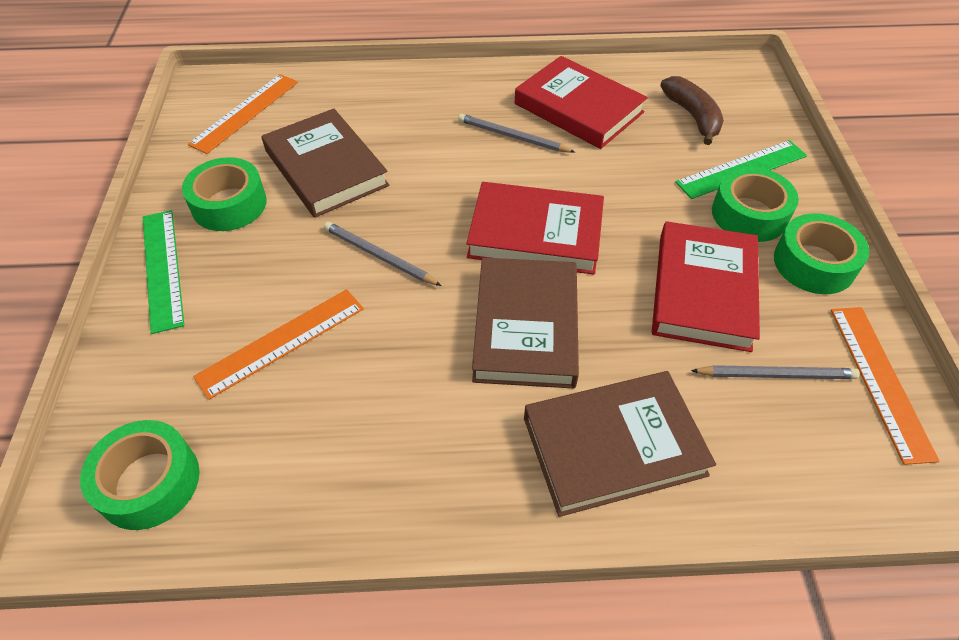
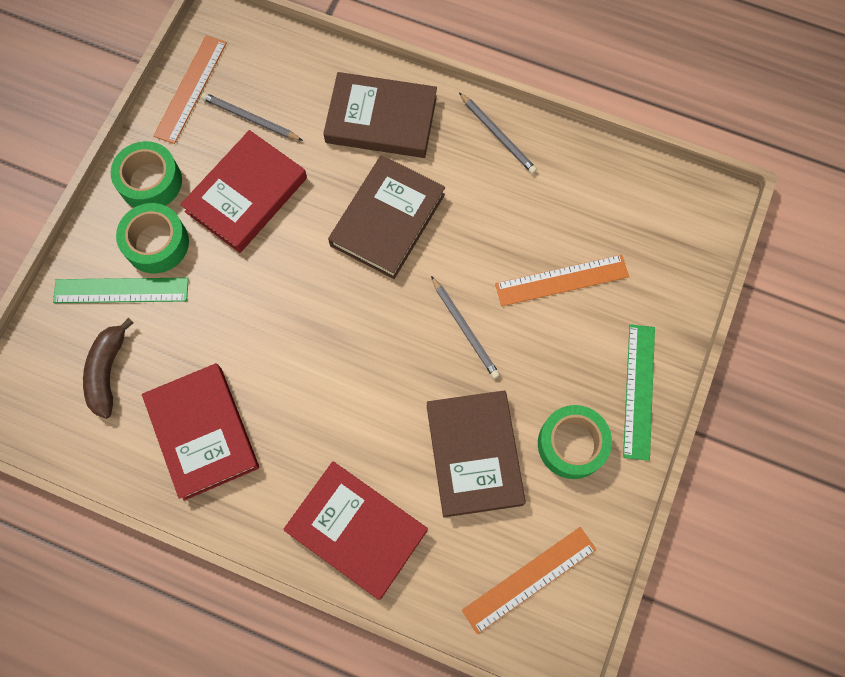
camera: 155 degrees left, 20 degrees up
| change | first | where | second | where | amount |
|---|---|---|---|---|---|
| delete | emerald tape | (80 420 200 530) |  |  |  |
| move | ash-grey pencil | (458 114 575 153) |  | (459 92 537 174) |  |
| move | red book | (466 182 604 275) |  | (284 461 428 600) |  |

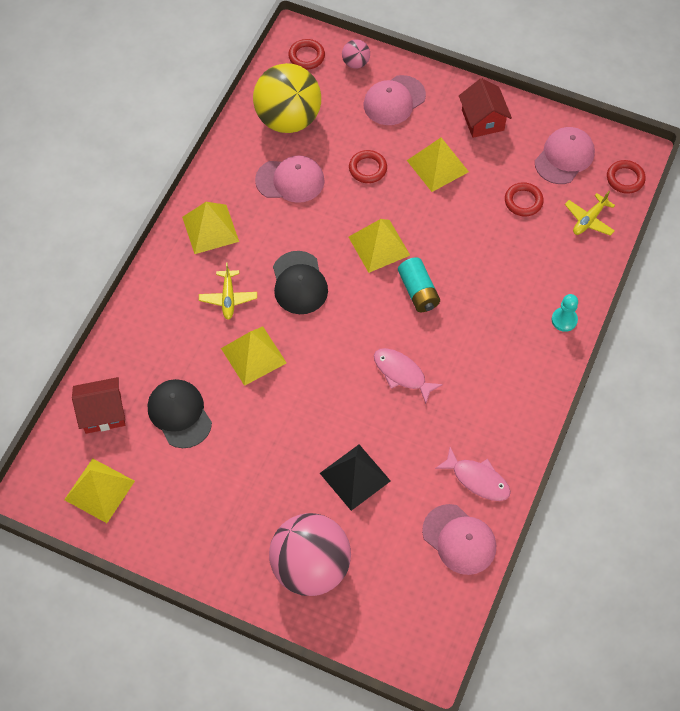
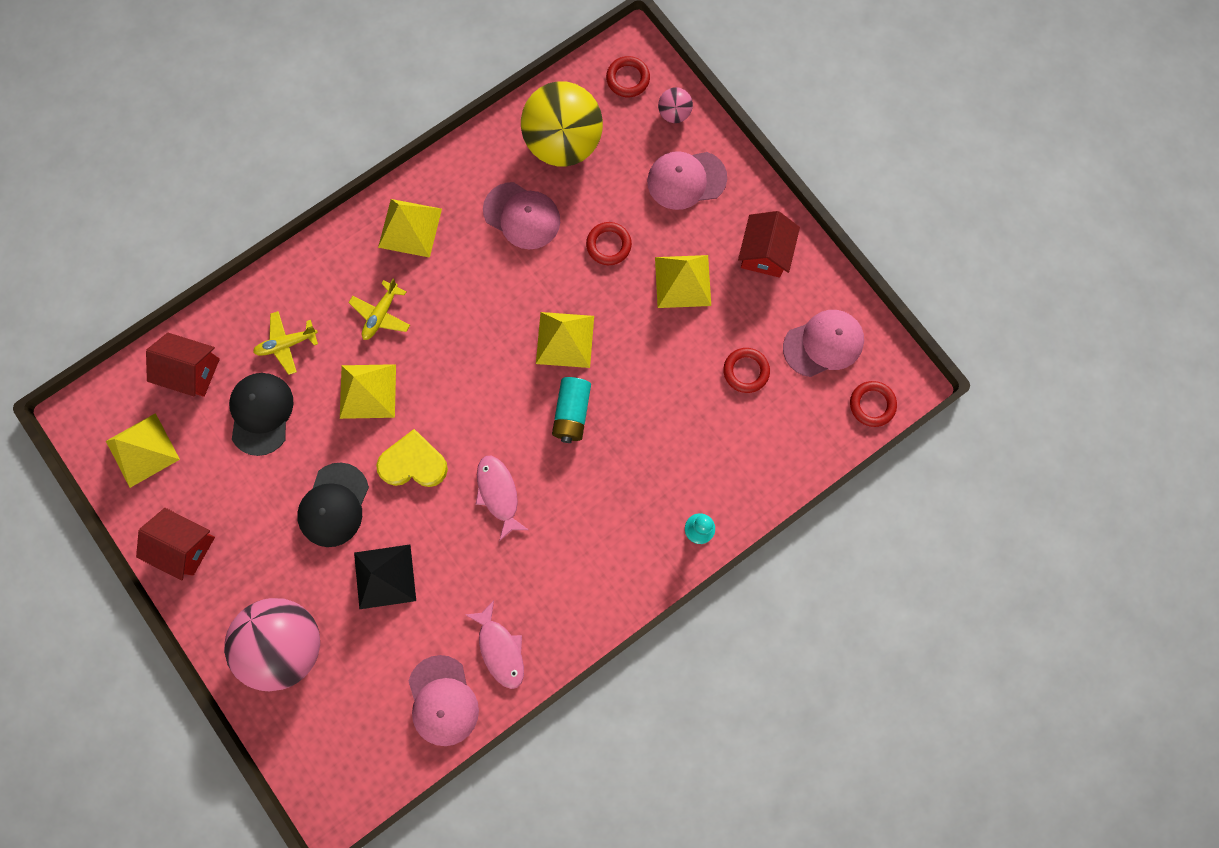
camera: 30 degrees right, 15 degrees up
| change | first | where | second | where | amount |
|---|---|---|---|---|---|
| insert |  |  | red house | (136 508 215 581) |  |
| insert |  |  | yellow heart | (376 429 448 487) |  |
| move | black cap | (273 251 328 314) |  | (297 463 369 547) |  |
| move | yellow aeroplane | (565 191 615 236) |  | (253 311 318 375) |  |

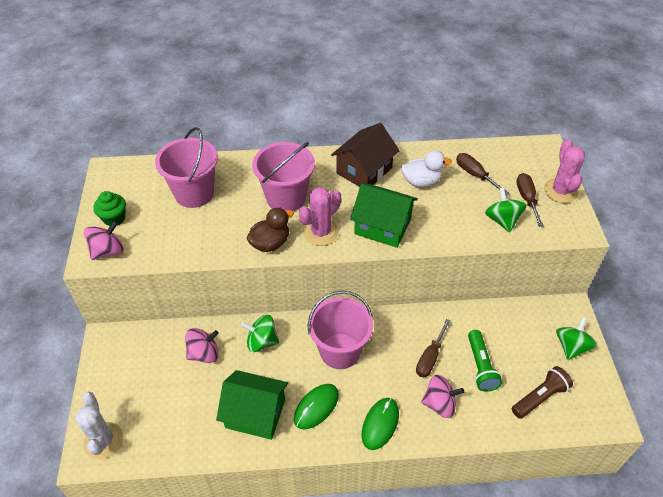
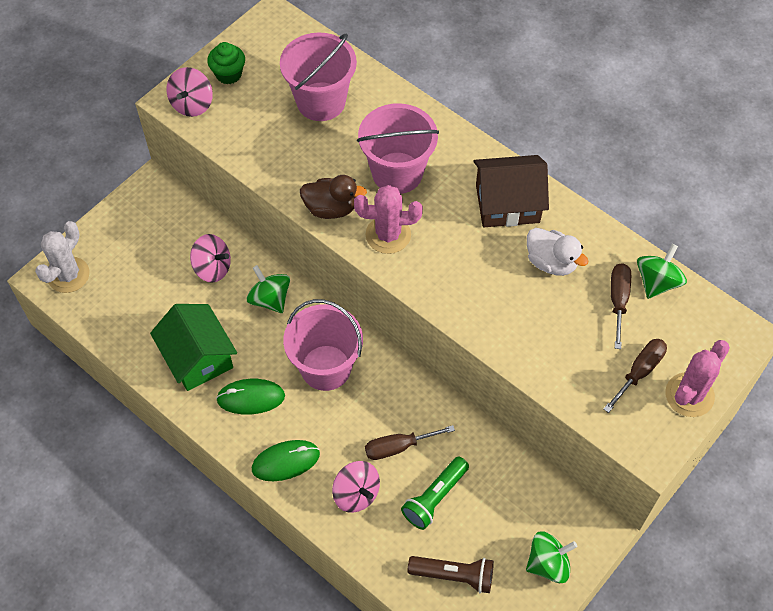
camera: 45 degrees right, 10 degrees up
| change | first | where | second | where | amount |
|---|---|---|---|---|---|
| delete | emerald house | (350 184 418 248) |  |  |  |
| move | emerald toy top | (485 187 527 232) |  | (637 244 687 299) |  |
| rotate | pink toy top | (84 221 123 260) |  | (166 67 213 117) | 105 degrees clockwise |

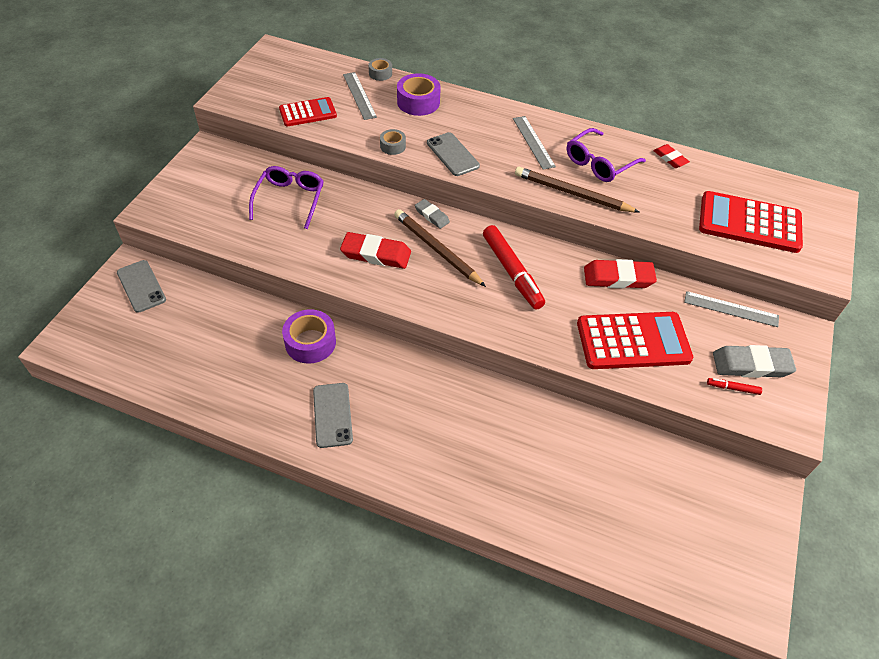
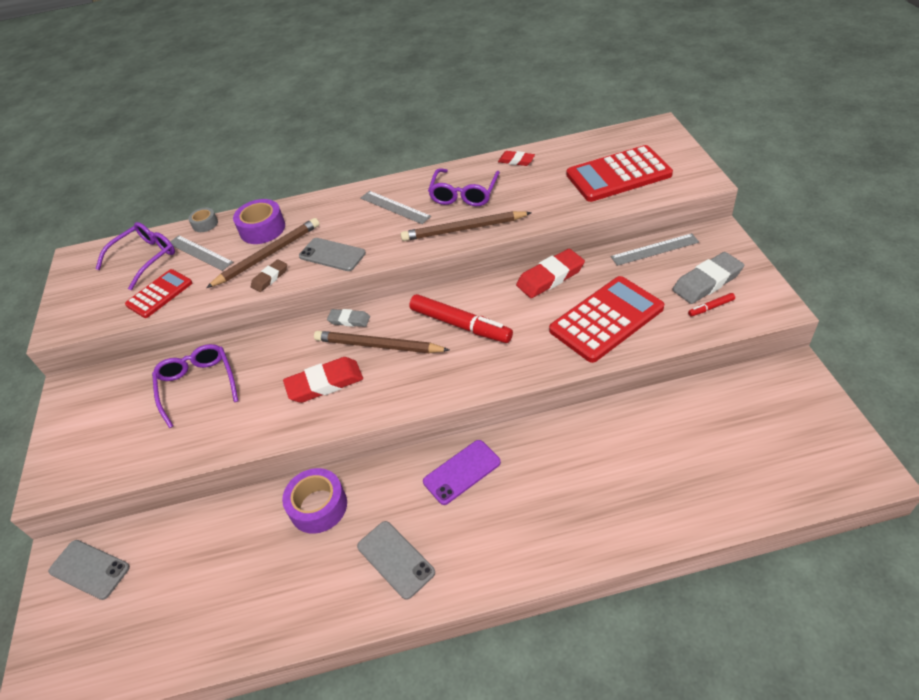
camera: 25 degrees left, 5 degrees down
| change | first | where | second | where | amount |
|---|---|---|---|---|---|
| insert |  |  | purple glasses | (96 222 175 290) |  |
| insert |  |  | brown pencil | (206 218 320 288) |  |
| insert |  |  | purple smartphone | (423 440 501 505) |  |
| replace | ash-grey tape | (380 129 406 155) | brown pencil eraser | (251 259 287 292) |  |

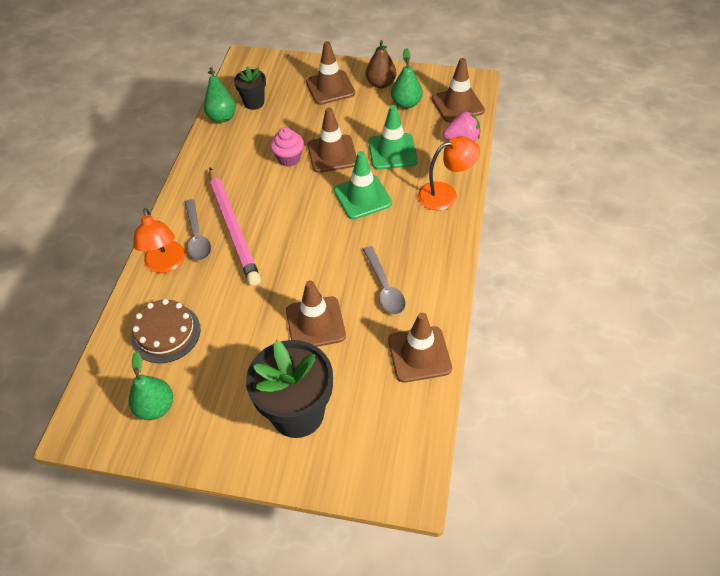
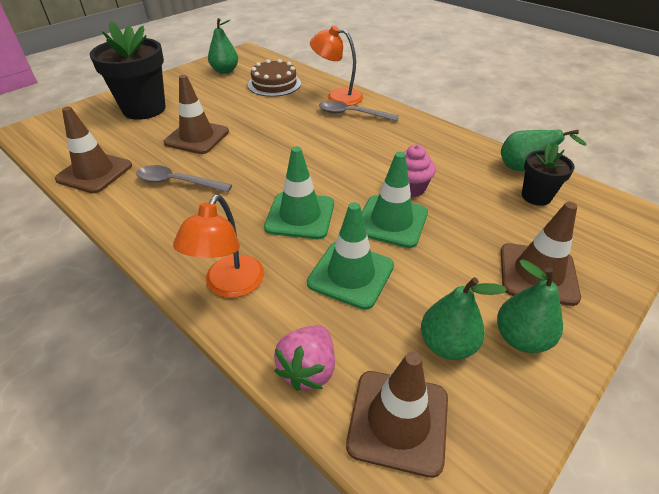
camera: 120 degrees right, 10 degrees down
| change | first | where | second | where | amount |
|---|---|---|---|---|---|
| delete | pink pencil | (209 167 261 286) |  |  |  |
| recolor | brown safety cone | (308 108 357 173) | emerald safety cone | (362 152 428 248) |  |
| recolor | brown toy pear | (366 40 396 89) | emerald toy pear | (497 259 563 353) |  |

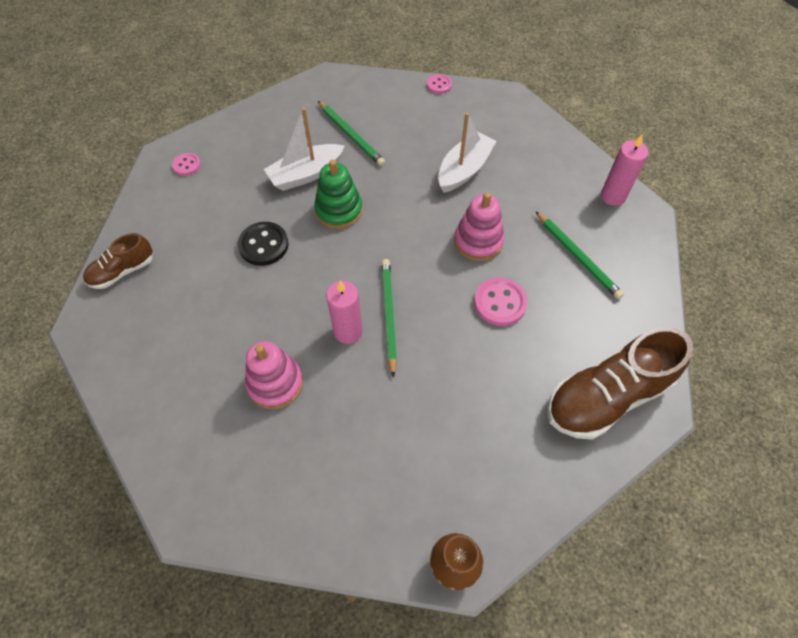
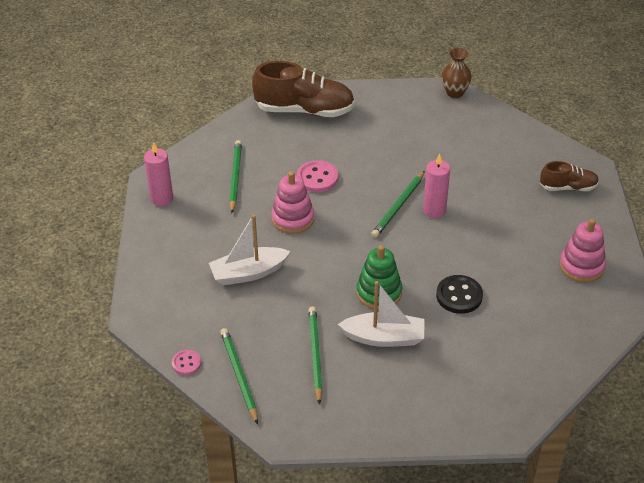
camera: 145 degrees left, 15 degrees down
| change | first | where | second | where | amount |
|---|---|---|---|---|---|
| delete | pink sewing button | (172 153 201 176) |  |  |  |
| insert |  |  | emerald pencil | (220 328 258 424) |  |
| move | brown shoe | (83 233 153 289) |  | (540 161 599 191) |  |
| move | pink ring stacker | (245 341 303 409) |  | (560 219 606 283) |  |

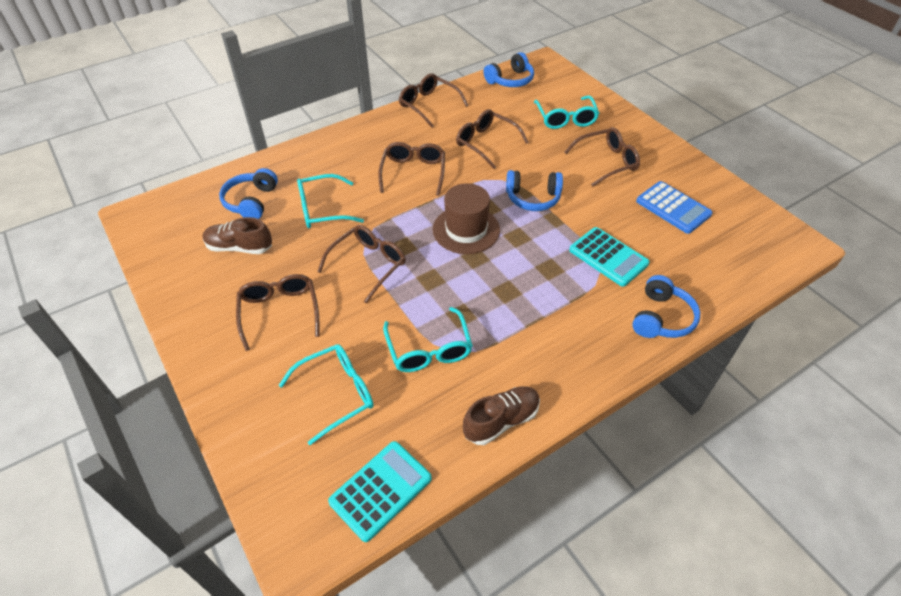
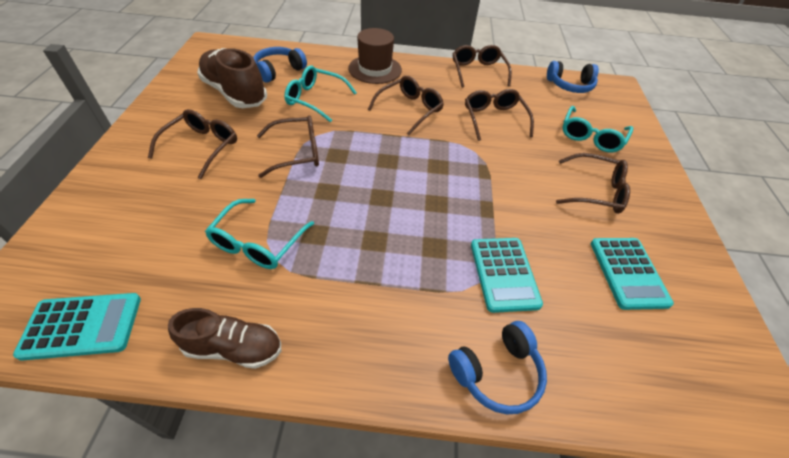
camera: 35 degrees right, 0 degrees up
| change | first | where | second | where | amount |
|---|---|---|---|---|---|
| delete | turquoise glasses | (279 344 374 445) |  |  |  |
| delete | cobalt over-ear headphones | (506 170 563 211) |  |  |  |
| move | brown top hat | (433 183 500 254) |  | (348 28 402 84) |  |
| recolor | cobalt pocket calculator | (636 181 713 234) | turquoise pocket calculator | (591 238 674 310) |  |
| resize | brown shoe | (203 217 272 254) |  | (197 48 267 108) | x1.58 |

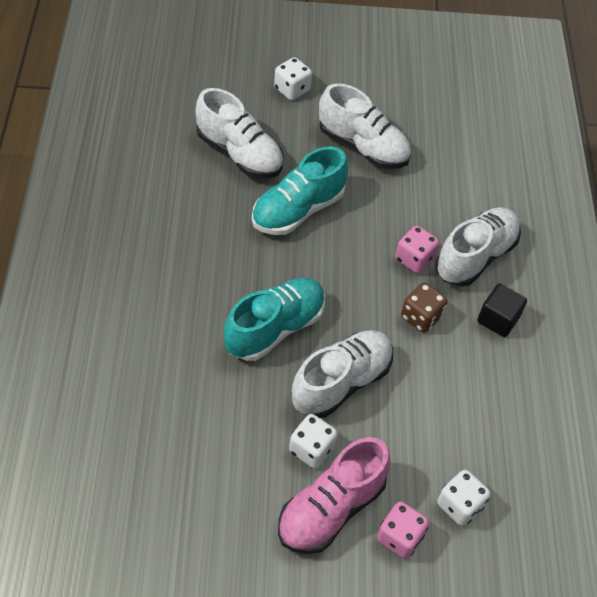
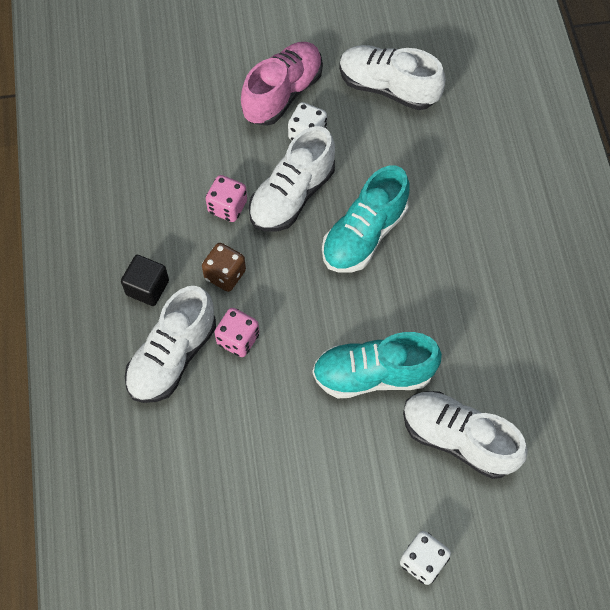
camera: 175 degrees right, 10 degrees up
| change | first | where | second | where | amount |
|---|---|---|---|---|---|
| delete | pure white die | (437 470 491 526) |  |  |  |
| move | pure white shoe | (319 83 411 169) |  | (339 45 446 110) |  |
| move | pink die | (377 501 429 559) |  | (206 175 247 222) |  |
| rotate | turquoise shoe | (252 146 348 235) |  | (313 332 442 398) | 135 degrees counterclockwise |

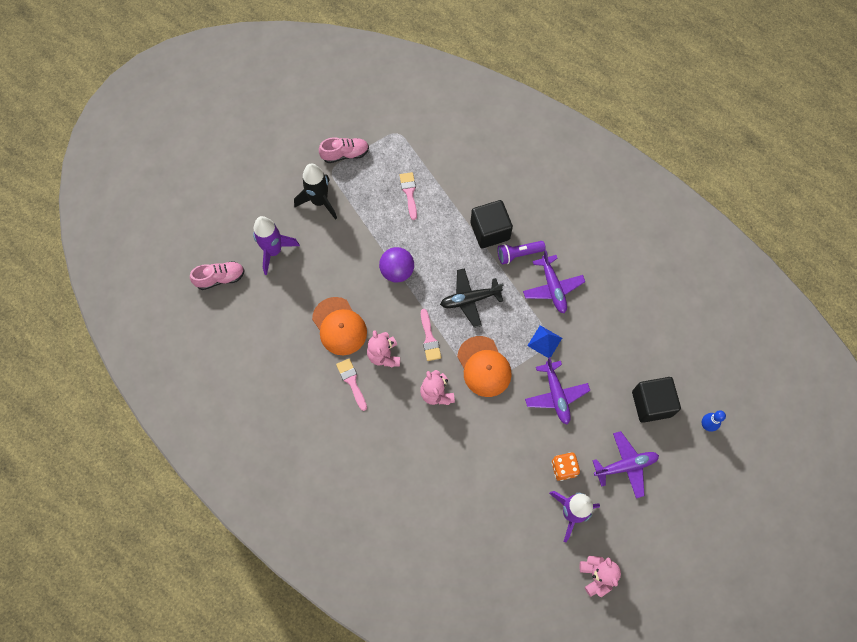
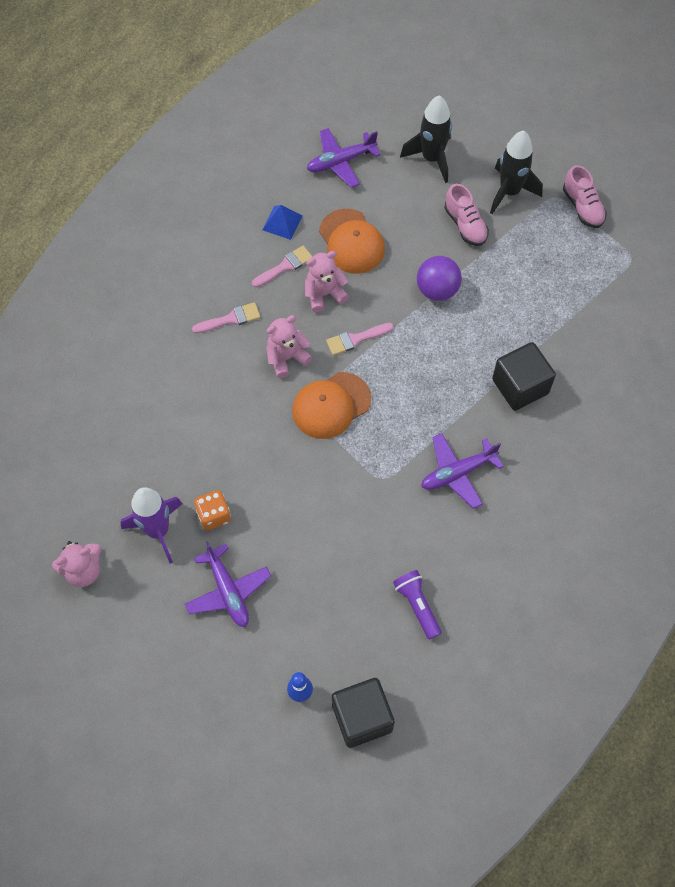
camera: 80 degrees right, 5 degrees down
| change | first | where | second | where | amount |
|---|---|---|---|---|---|
| delete | black aeroplane | (440 268 504 328) |  |  |  |
| move | pink shoe | (190 261 245 290) |  | (445 184 489 246) |  |
| move | pink paintbrush | (400 172 417 220) |  | (192 302 261 333) |  |
| move | purple flashlight | (498 241 546 264) |  | (393 570 441 639) |  |
| move | purple aeroplane | (525 357 590 424) |  | (307 128 380 188) |  |
| move | cobalt pyramid | (527 325 562 358) |  | (262 205 303 240) |  |
| move | black block | (632 377 681 423) |  | (332 678 395 748) |  |
| recolor | purple spaceship | (253 216 300 275) | black spaceship | (400 95 452 183) |  |
| rotate | orange cap | (312 297 367 355) |  | (319 209 385 274) | 75 degrees counterclockwise |

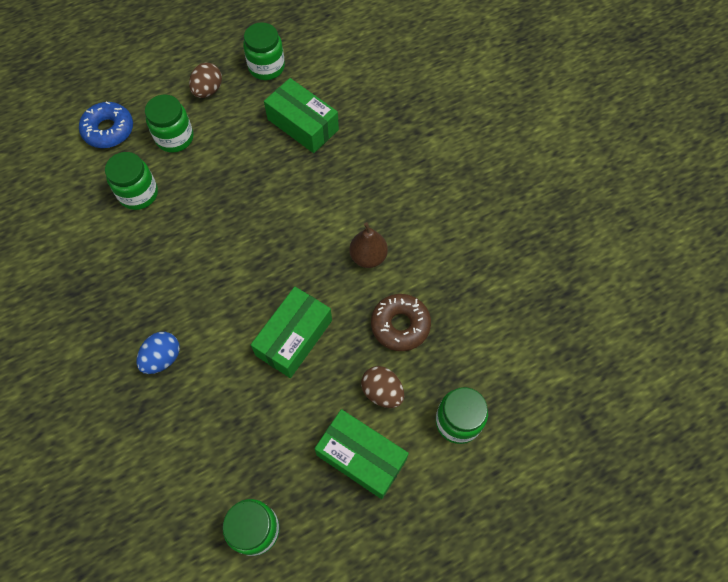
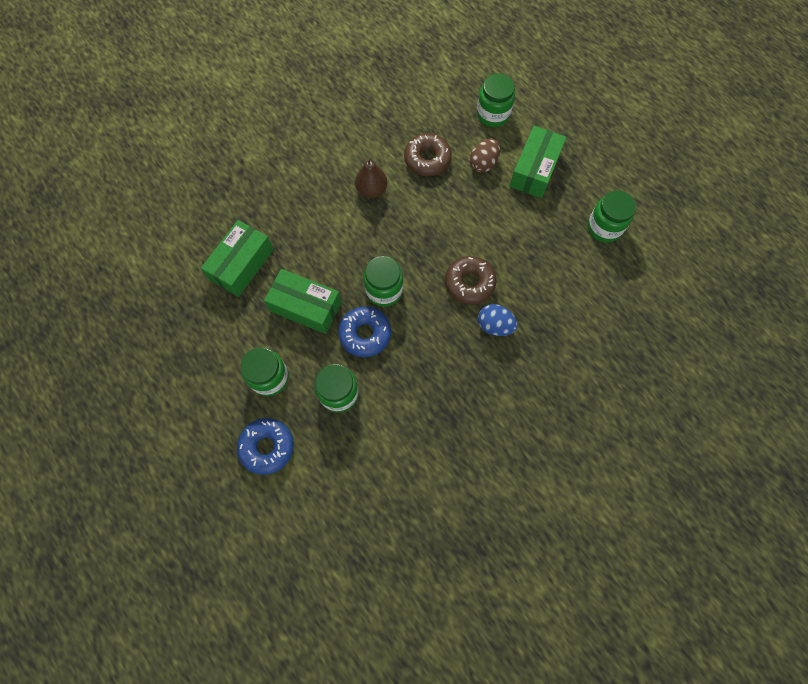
camera: 100 degrees left, 5 degrees up
| change | first | where | second | where | amount |
|---|---|---|---|---|---|
| delete | brown toy egg | (189 62 222 98) |  |  |  |
| insert |  |  | cobalt donut | (338 307 391 357) |  |
| insert |  |  | brown donut | (445 256 496 304) |  |
| move | emerald preserve jar | (243 22 285 80) |  | (364 256 403 307) |  |
| move | emerald package | (251 287 332 378) |  | (264 269 342 334) |  |

